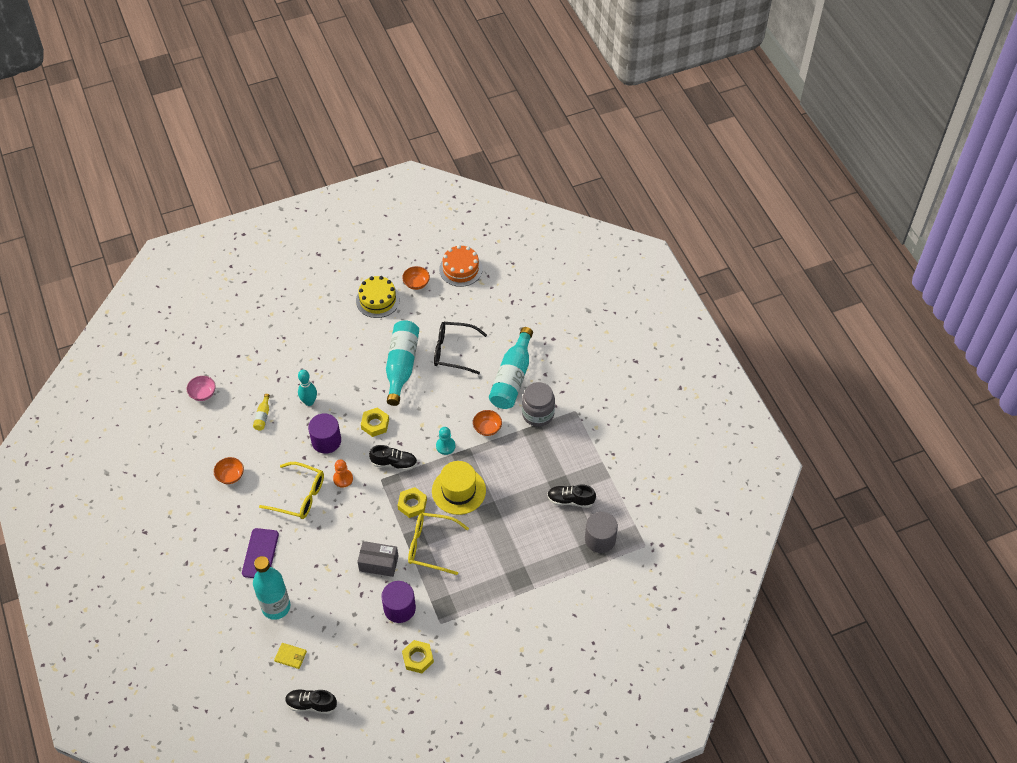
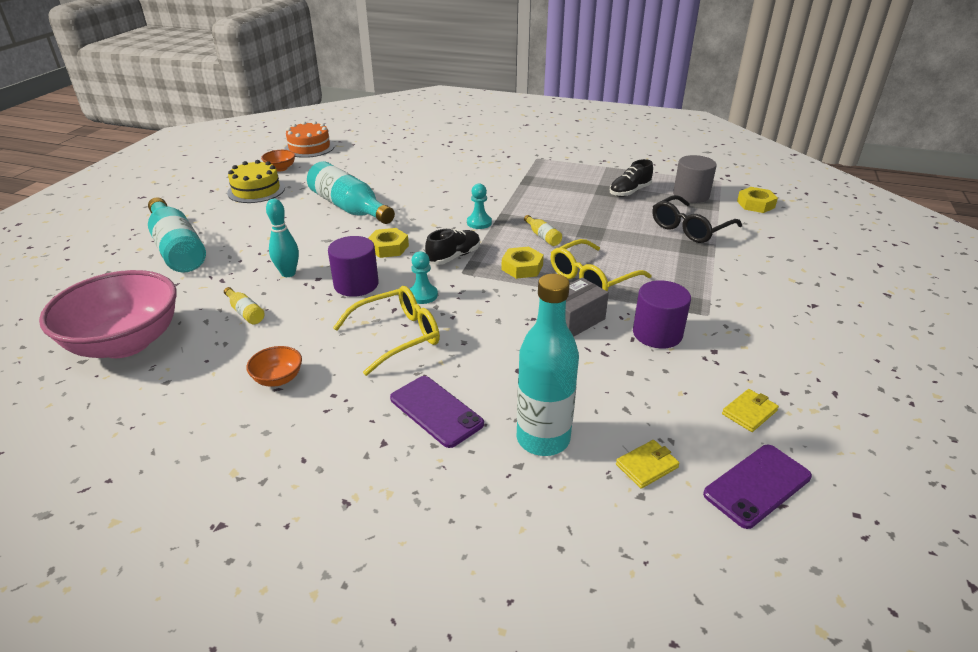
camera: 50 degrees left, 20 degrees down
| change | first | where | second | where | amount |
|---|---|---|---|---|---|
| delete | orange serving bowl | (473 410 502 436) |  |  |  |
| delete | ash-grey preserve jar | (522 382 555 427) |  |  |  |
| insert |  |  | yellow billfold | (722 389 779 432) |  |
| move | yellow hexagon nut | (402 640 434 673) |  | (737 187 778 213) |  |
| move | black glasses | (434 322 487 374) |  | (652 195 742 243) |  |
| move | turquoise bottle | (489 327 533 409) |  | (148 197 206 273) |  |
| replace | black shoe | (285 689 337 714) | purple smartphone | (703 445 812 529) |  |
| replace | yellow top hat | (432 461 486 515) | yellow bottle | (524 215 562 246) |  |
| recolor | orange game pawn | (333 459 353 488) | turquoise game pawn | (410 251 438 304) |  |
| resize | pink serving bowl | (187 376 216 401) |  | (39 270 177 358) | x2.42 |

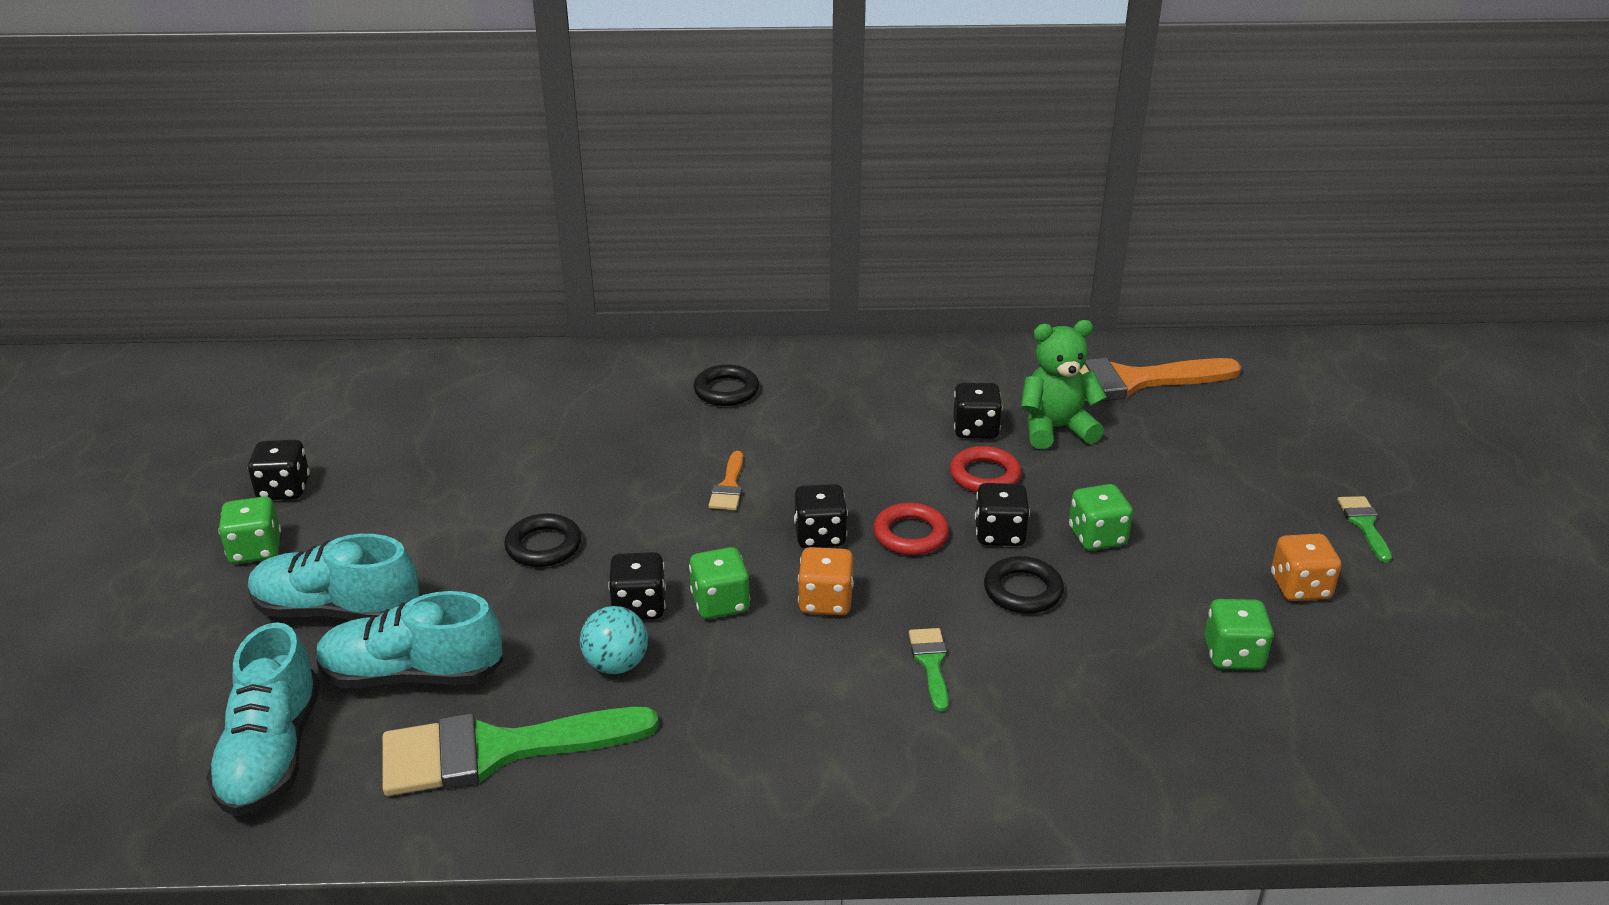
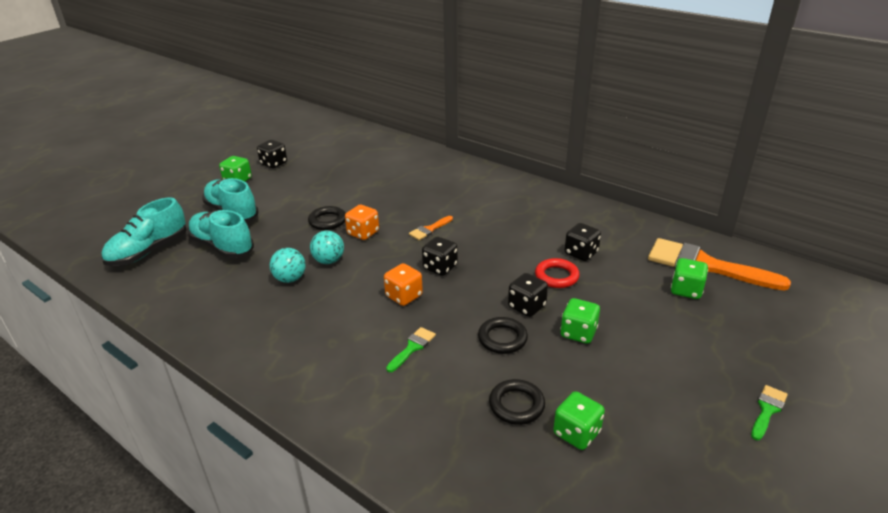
camera: 40 degrees right, 0 degrees up
| change | first | where | second | where | amount |
|---|---|---|---|---|---|
| delete | emerald paintbrush | (382 707 659 796) |  |  |  |
| delete | red hoop | (873 503 949 555) |  |  |  |
| delete | emerald teddy | (1021 320 1107 449) |  |  |  |
| move | emerald die | (689 547 750 619) |  | (671 258 708 299) |  |
| move | black hoop | (694 364 759 406) |  | (489 379 545 425) |  |
| move | orange die | (1271 534 1341 601) |  | (345 205 379 240) |  |
| replace | black die | (608 552 666 620) | turquoise sphere | (310 231 344 264) |  |

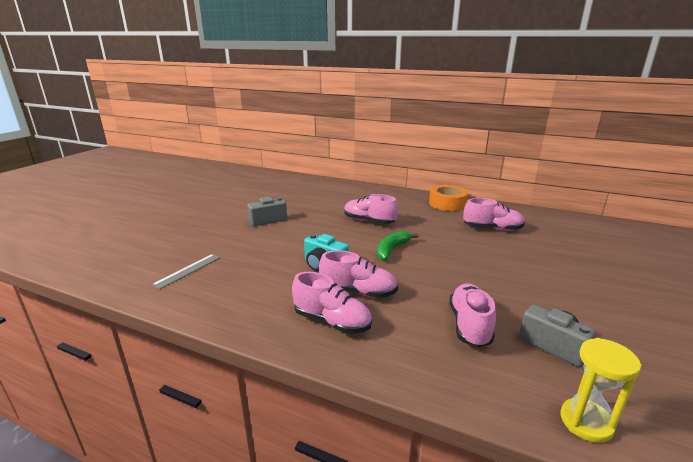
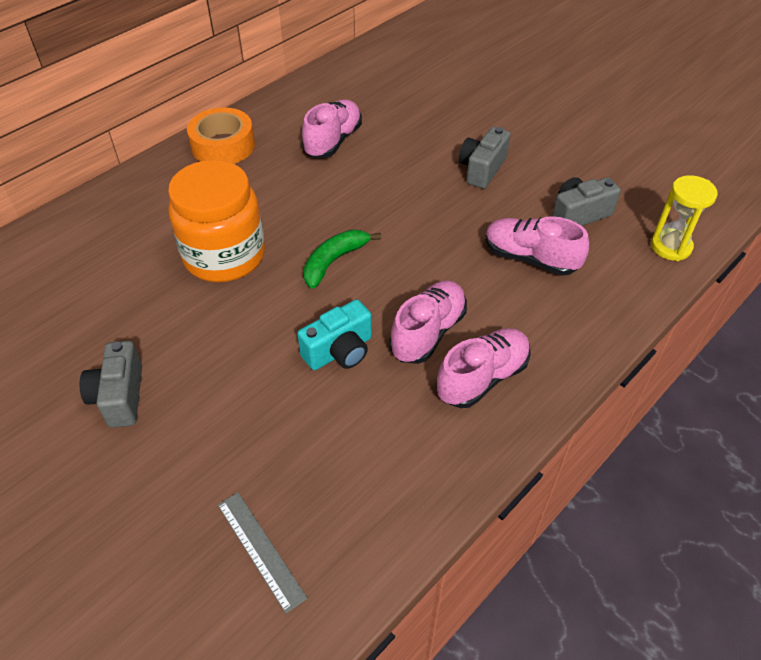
camera: 70 degrees left, 25 degrees up
| change | first | where | second | where | amount |
|---|---|---|---|---|---|
| insert |  |  | ash-grey camera | (459 127 511 189) |  |
| replace | pink shoe | (344 194 398 224) | orange preserve jar | (168 160 265 282) |  |
| rotate | emerald banana fruit | (377 231 419 261) |  | (303 230 381 289) | 75 degrees clockwise |

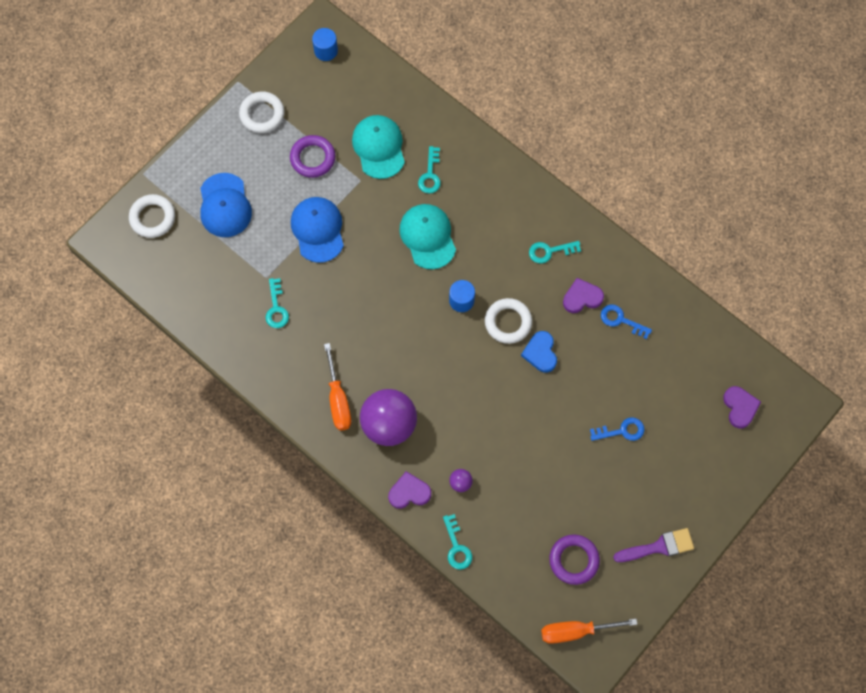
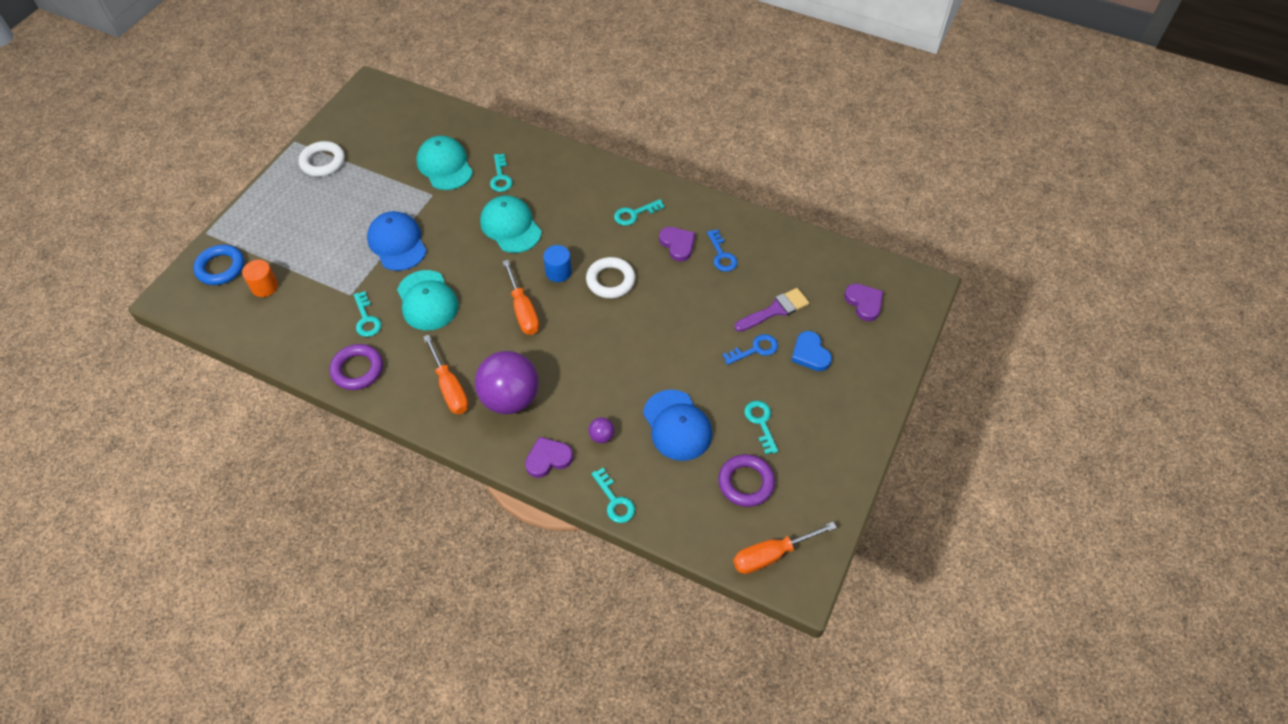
camera: 15 degrees left, 15 degrees down
| change | first | where | second | where | amount |
|---|---|---|---|---|---|
| delete | cobalt solid cylinder | (312 28 338 61) |  |  |  |
| insert |  |  | orange solid cylinder | (242 260 278 297) |  |
| insert |  |  | turquoise cap | (397 270 459 331) |  |
| insert |  |  | orange screwdriver | (503 260 539 335) |  |
| insert |  |  | turquoise latchkey | (744 401 778 454) |  |
| move | cobalt cap | (200 173 252 237) |  | (643 390 712 461) |  |
| move | purple hoop | (290 135 336 178) |  | (330 344 383 390) |  |
| move | cobalt heart | (521 331 557 373) |  | (791 331 832 371) |  |
| move | purple paintbrush | (613 528 694 562) |  | (735 288 809 332) |  |
| recolor | pure white hoop | (129 194 175 238) | cobalt hoop | (193 245 244 285) |  |
| rotate | purple heart | (563 278 604 313) |  | (659 227 695 261) | 90 degrees clockwise |
| rotate | cobalt latchkey | (601 305 652 339) |  | (707 229 738 272) | 120 degrees counterclockwise |

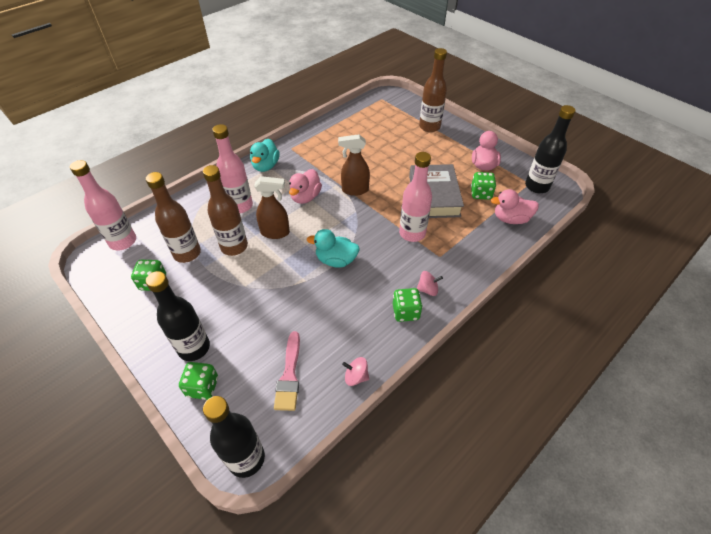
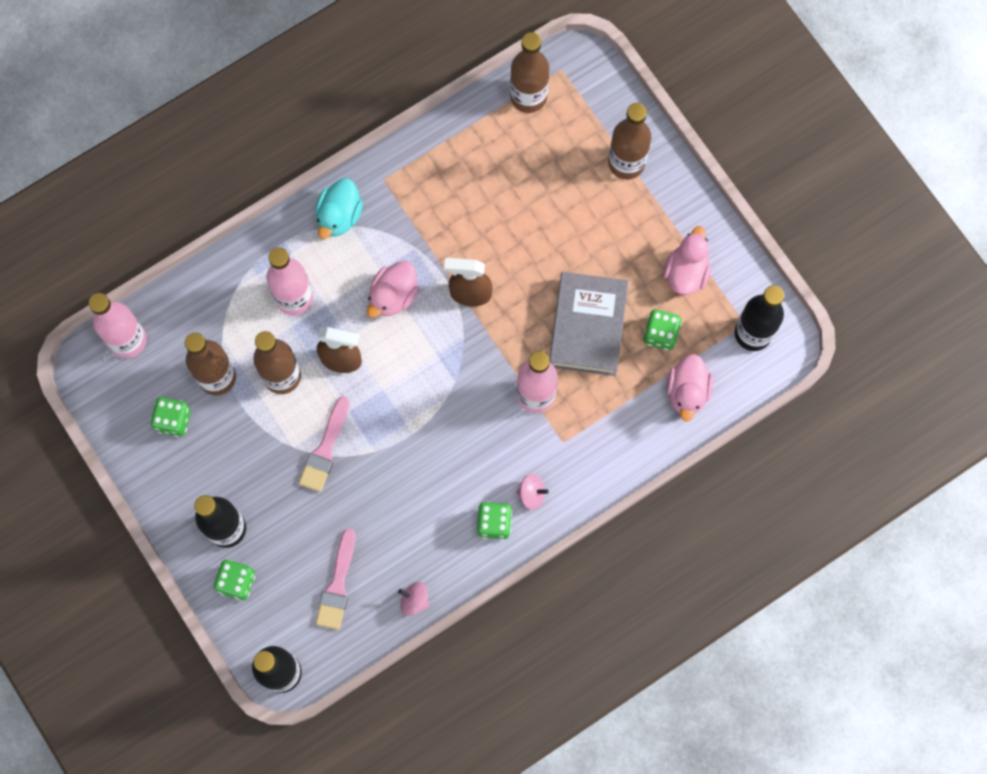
camera: 10 degrees right, 25 degrees up
| change | first | where | second | where | amount |
|---|---|---|---|---|---|
| delete | turquoise toy duck | (307 229 360 268) |  |  |  |
| insert |  |  | pink paintbrush | (299 396 350 492) |  |
| insert |  |  | brown bottle | (510 32 549 113) |  |
| rotate | pink toy duck | (491 189 539 224) |  | (667 354 713 422) | 90 degrees counterclockwise |

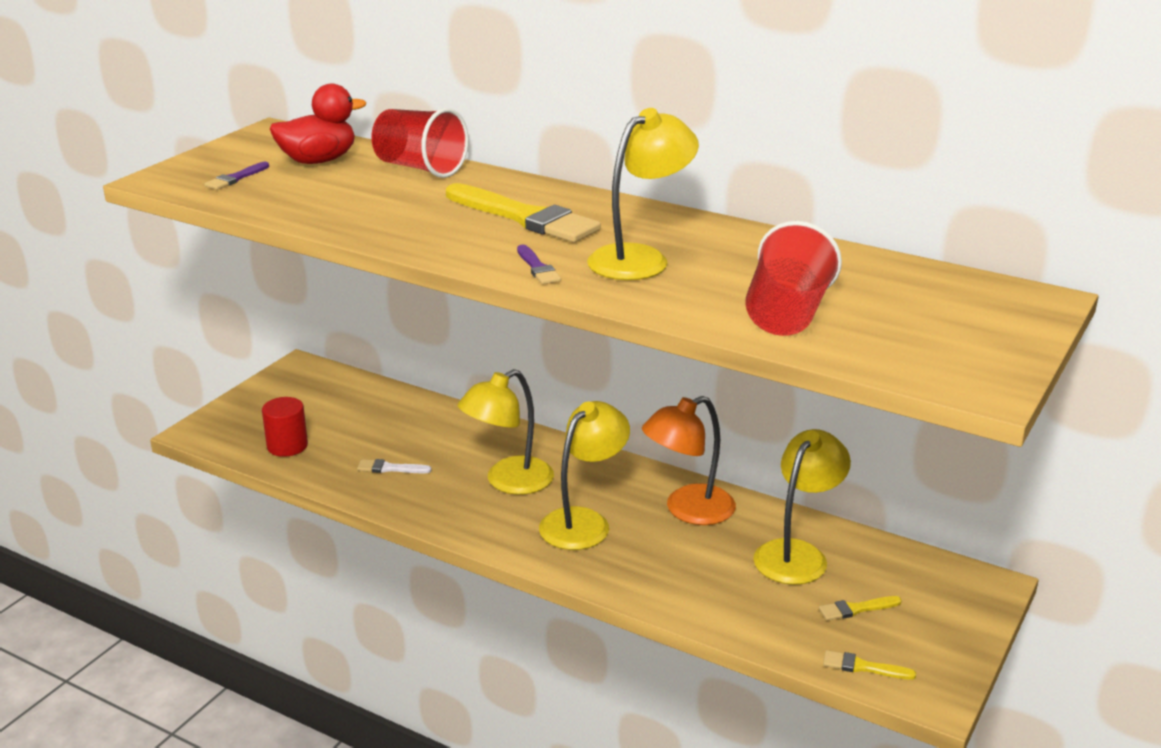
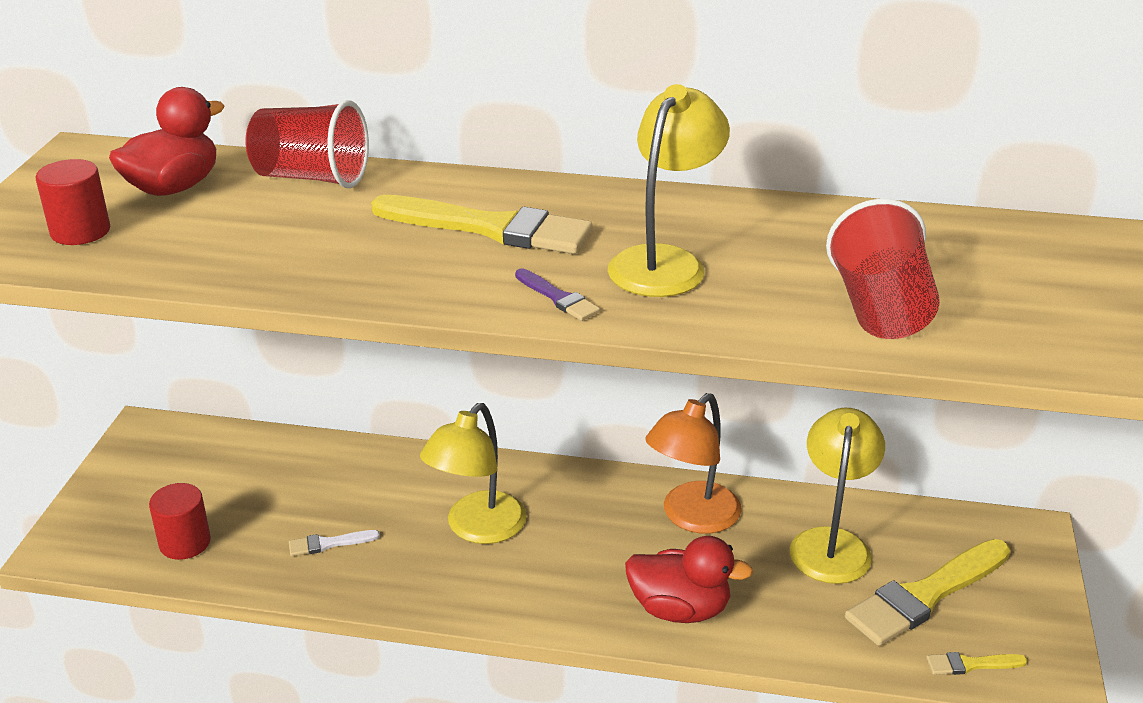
camera: 20 degrees left, 5 degrees up
| change | first | where | second | where | amount |
|---|---|---|---|---|---|
| delete | yellow lamp | (539 401 630 550) |  |  |  |
| insert |  |  | red toy duck | (625 536 753 623) |  |
| replace | purple paintbrush | (204 162 269 190) | red solid cylinder | (35 159 110 245) |  |
| resize | yellow paintbrush | (819 596 902 621) |  | (845 539 1010 646) | x2.23 |

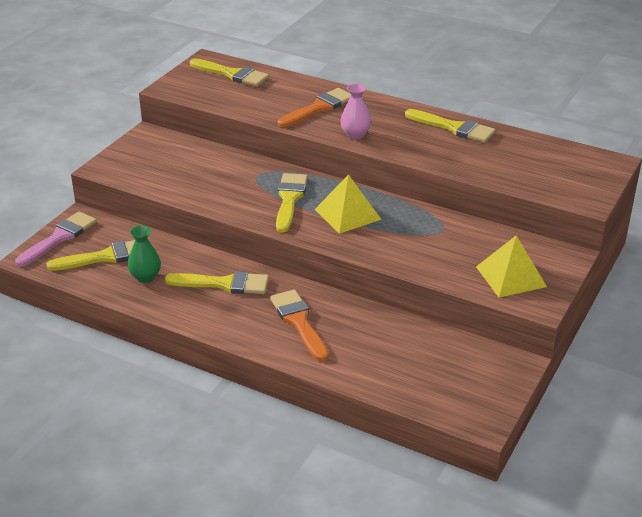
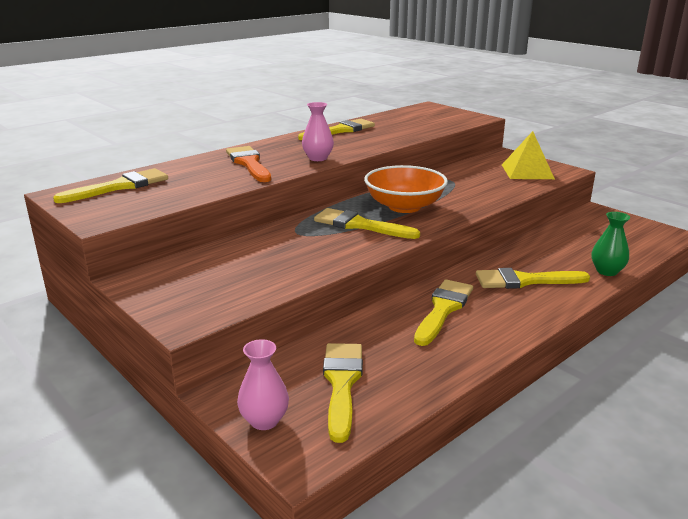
camera: 70 degrees left, 10 degrees down
| change | first | where | second | where | amount |
|---|---|---|---|---|---|
| move | emerald vase | (128 225 161 283) |  | (592 212 630 276) |  |
| replace | pink paintbrush | (15 211 97 267) | pink vase | (237 339 289 430) |  |
| replace | yellow pyramid | (315 174 382 234) | orange serving bowl | (364 165 448 213) |  |
| recolor | orange paintbrush | (270 290 328 361) | yellow paintbrush | (476 268 590 289) |  |

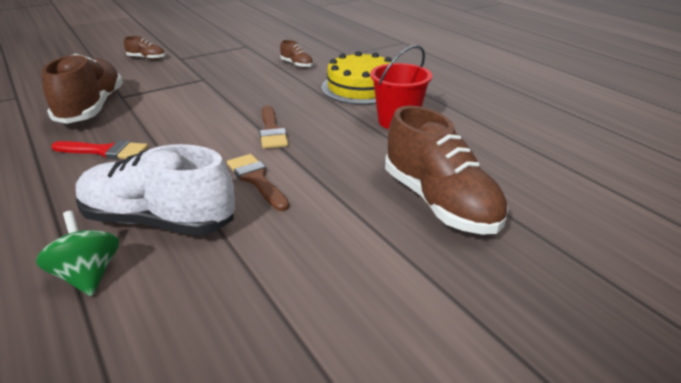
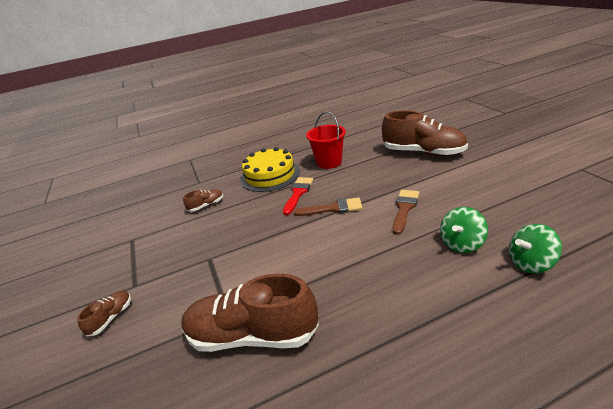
camera: 75 degrees left, 0 degrees up
| change | first | where | second | where | amount |
|---|---|---|---|---|---|
| move | red paintbrush | (51 140 148 159) |  | (283 177 313 215) |  |
| replace | pure white shoe | (76 144 235 235) | emerald toy top | (440 207 488 253) |  |
| rotate | brown paintbrush | (227 154 289 211) |  | (393 190 419 235) | 135 degrees clockwise |
| rotate | brown shoe | (385 106 508 235) |  | (382 111 468 156) | 45 degrees clockwise |

